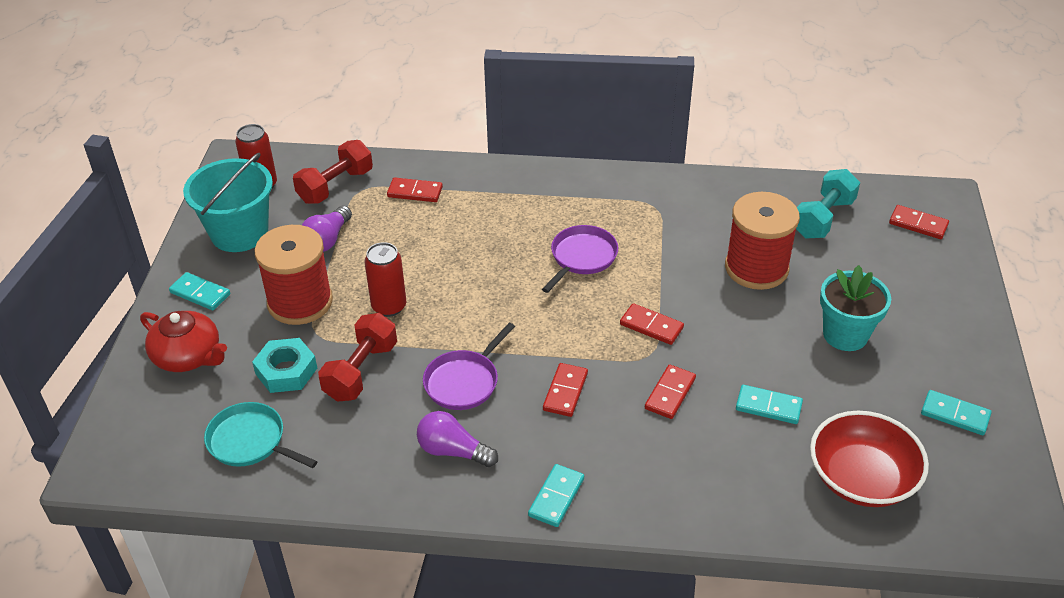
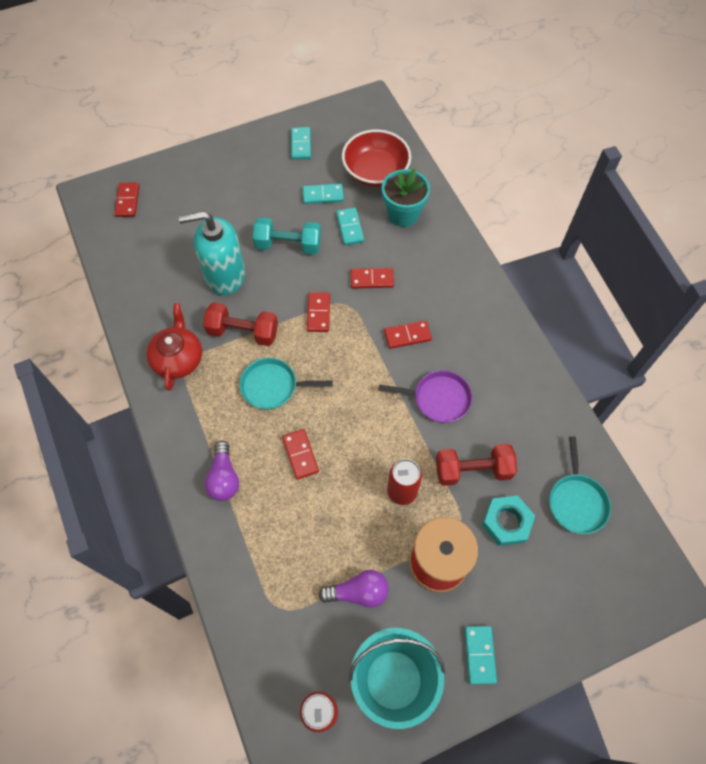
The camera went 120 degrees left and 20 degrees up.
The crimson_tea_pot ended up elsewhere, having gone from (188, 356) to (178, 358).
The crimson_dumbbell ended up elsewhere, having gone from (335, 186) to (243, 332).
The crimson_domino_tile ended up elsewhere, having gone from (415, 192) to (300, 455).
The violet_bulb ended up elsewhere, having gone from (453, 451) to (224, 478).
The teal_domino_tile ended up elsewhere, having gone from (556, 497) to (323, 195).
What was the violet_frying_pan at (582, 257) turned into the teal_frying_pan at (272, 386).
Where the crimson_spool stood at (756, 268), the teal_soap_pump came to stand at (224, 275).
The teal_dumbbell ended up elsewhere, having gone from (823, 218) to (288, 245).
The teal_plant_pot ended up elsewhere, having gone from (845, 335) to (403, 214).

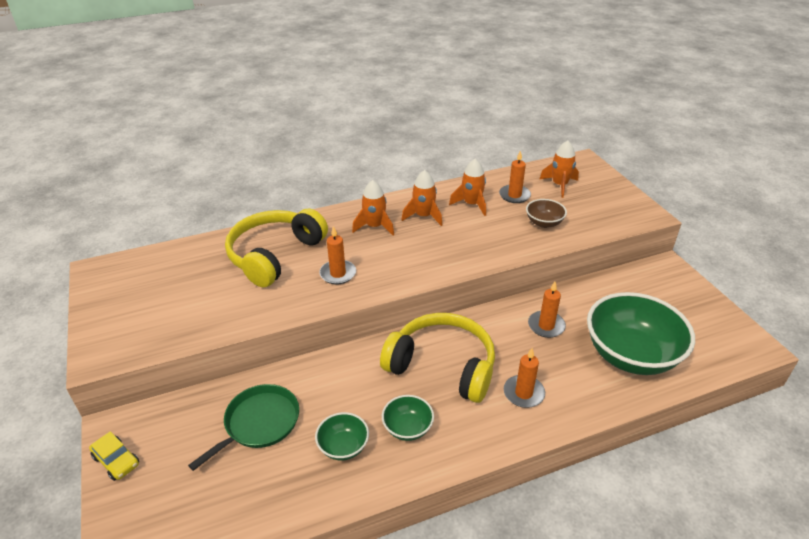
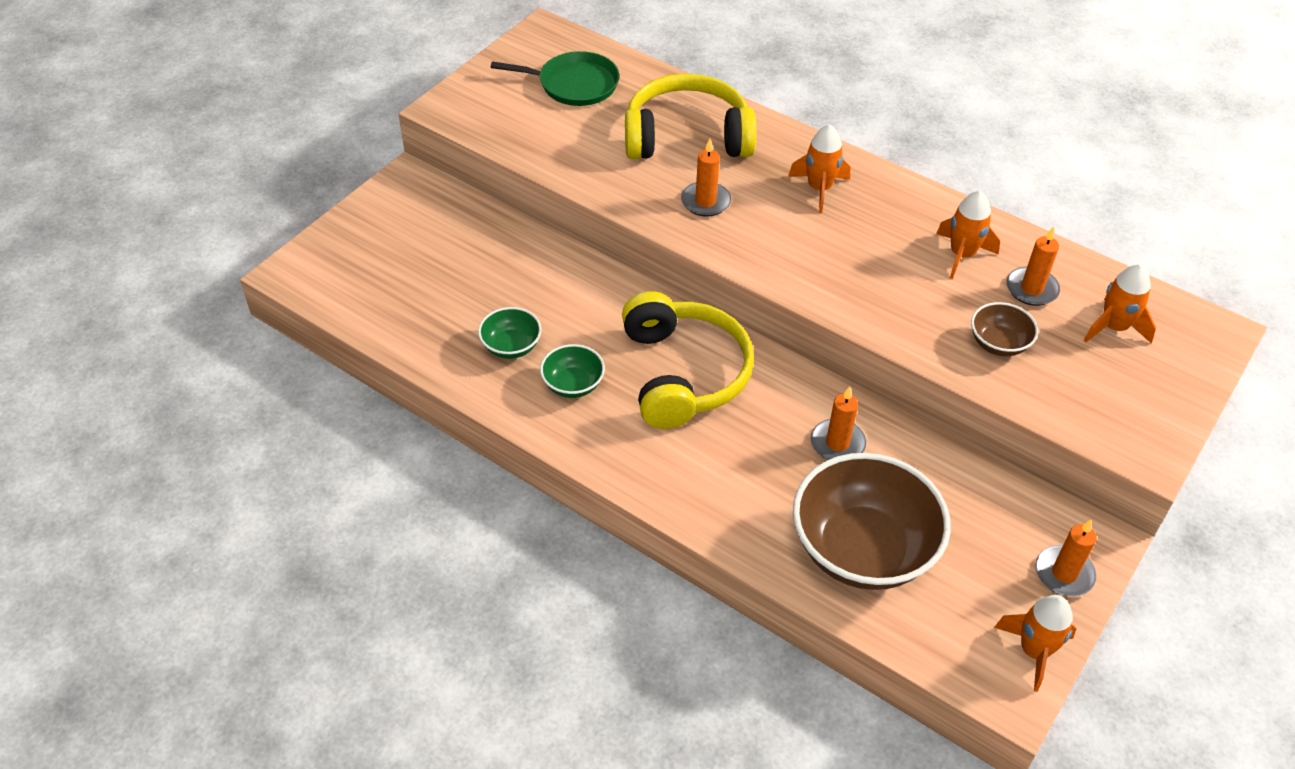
The camera went 55 degrees right and 10 degrees up.
The second view lost the yellow_automobile at (116, 461).
The leaf-green_frying_pan ended up elsewhere, having gone from (259, 423) to (574, 84).
The bright_orange_spaceship ended up elsewhere, having gone from (423, 216) to (1034, 651).
The bright_orange_pillar_candle ended up elsewhere, having gone from (523, 393) to (1064, 573).
What was the leaf-green_bowl at (631, 355) turned into the brown_bowl at (862, 549).

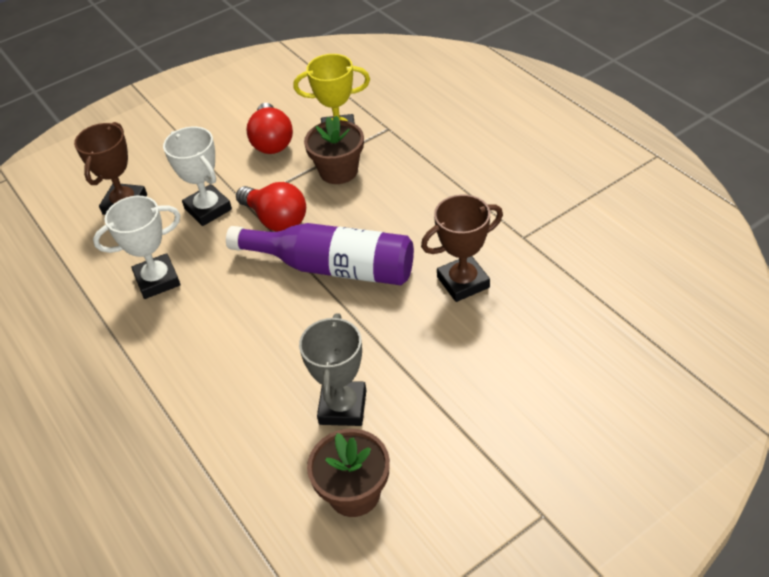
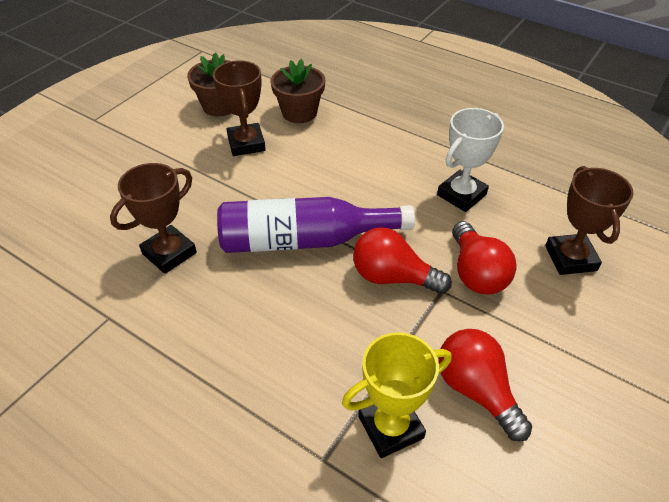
The camera went 155 degrees right and 0 degrees up.
Where the white_prize_cup stood at (208, 209), the crimson_bulb came to stand at (476, 273).
What was the grey_prize_cup at (343, 407) turned into the brown_prize_cup at (246, 144).
The brown_plant_pot ended up elsewhere, having gone from (338, 171) to (299, 112).

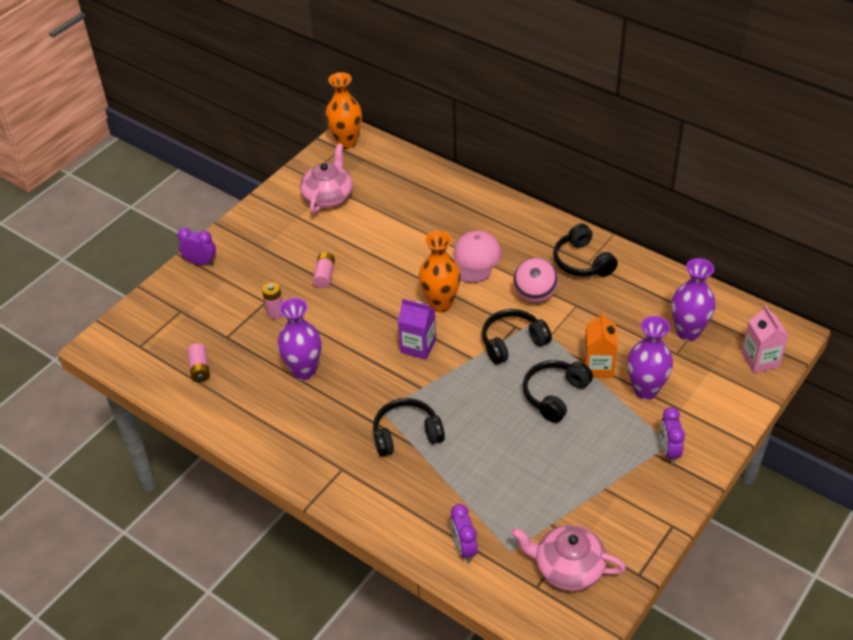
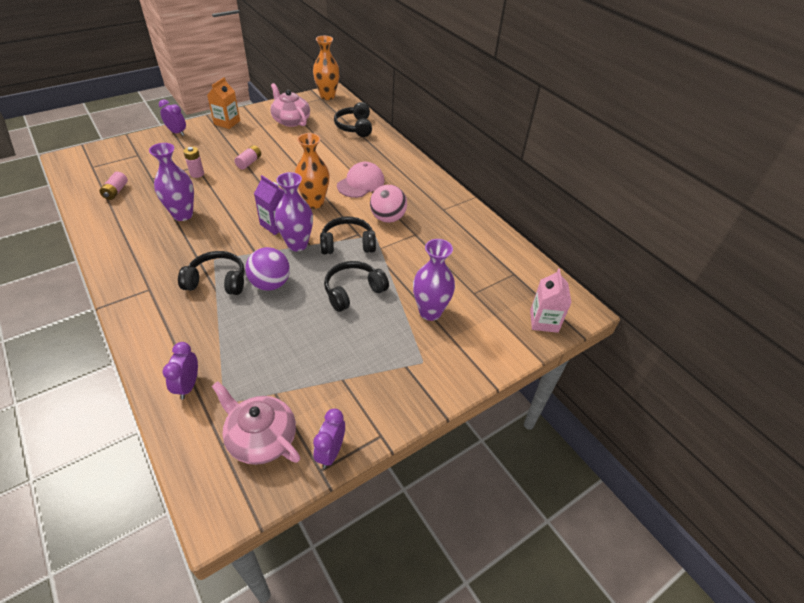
The camera went 15 degrees right and 0 degrees up.
The rosy_tea_pot at (328, 196) ended up facing another way, 75 degrees counterclockwise from before.
The black_headphones ended up elsewhere, having gone from (582, 262) to (355, 127).
The bright_orange_juice_carton ended up elsewhere, having gone from (598, 367) to (227, 122).
The violet_bedside_clock ended up elsewhere, having gone from (668, 451) to (331, 452).
The violet_flower_vase ended up elsewhere, having gone from (688, 332) to (297, 244).
The second view gained the violet_sphere at (270, 284).

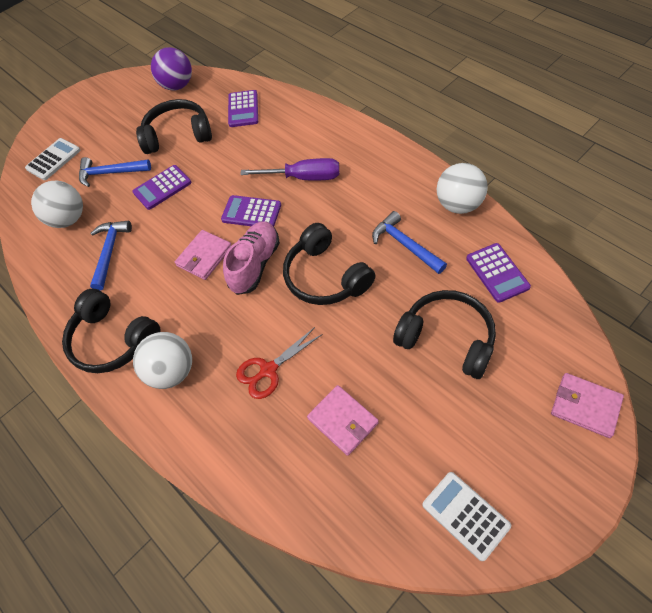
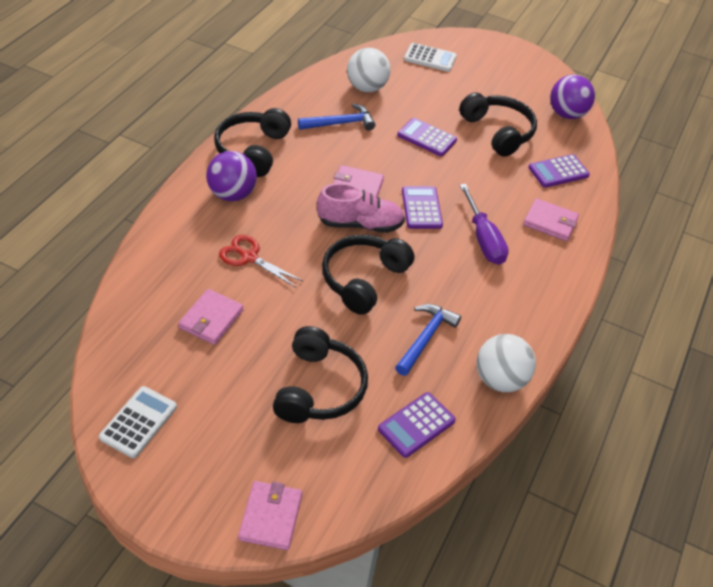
The camera went 60 degrees right and 10 degrees down.
The second view lost the cobalt_claw_hammer at (110, 173).
What was the white_sphere at (172, 371) turned into the violet_sphere at (232, 194).
The second view gained the rosy_wallet at (550, 222).

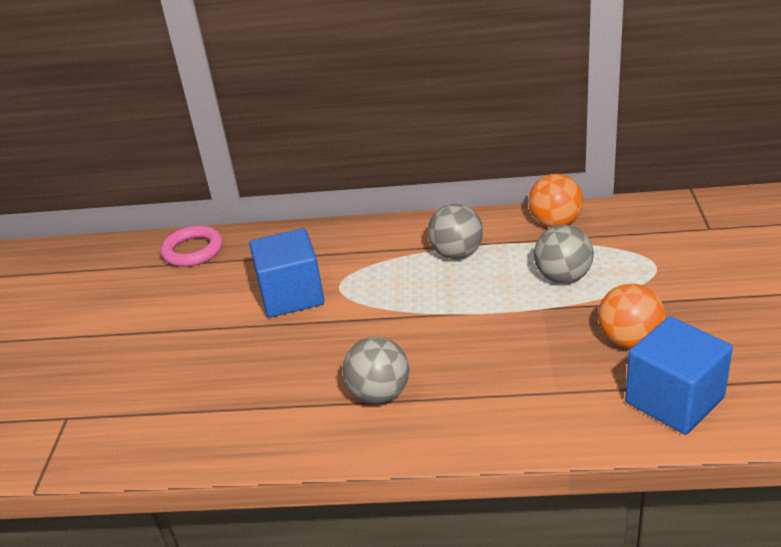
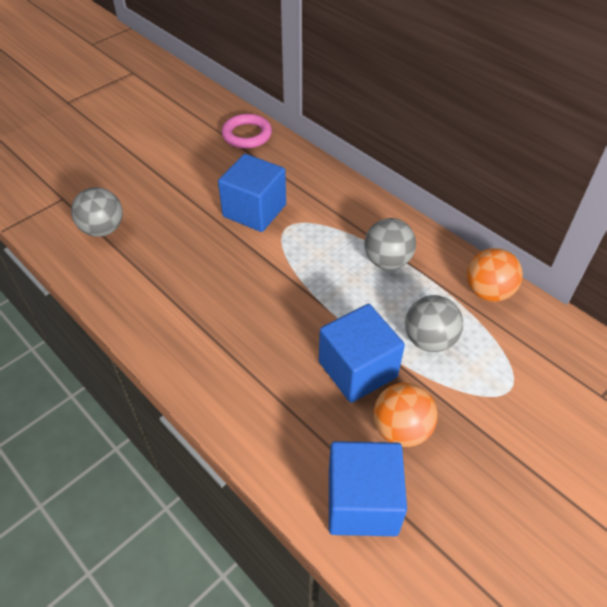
The camera went 40 degrees right and 15 degrees up.
The grey_sphere ended up elsewhere, having gone from (379, 394) to (103, 229).
The second view gained the cobalt_solid_cube at (357, 369).

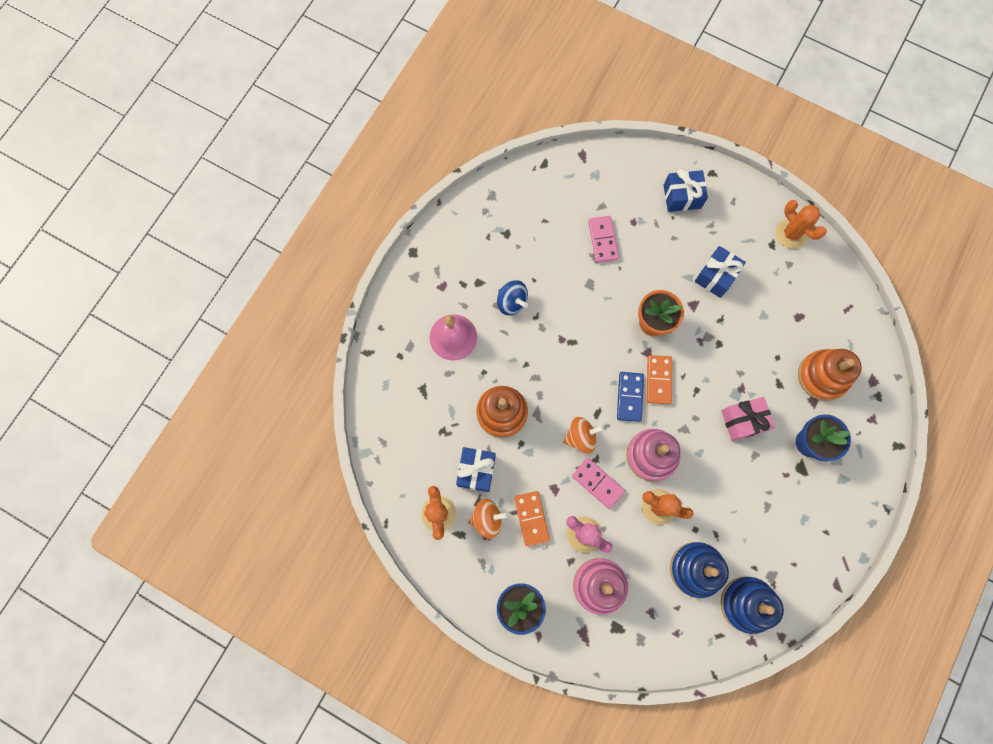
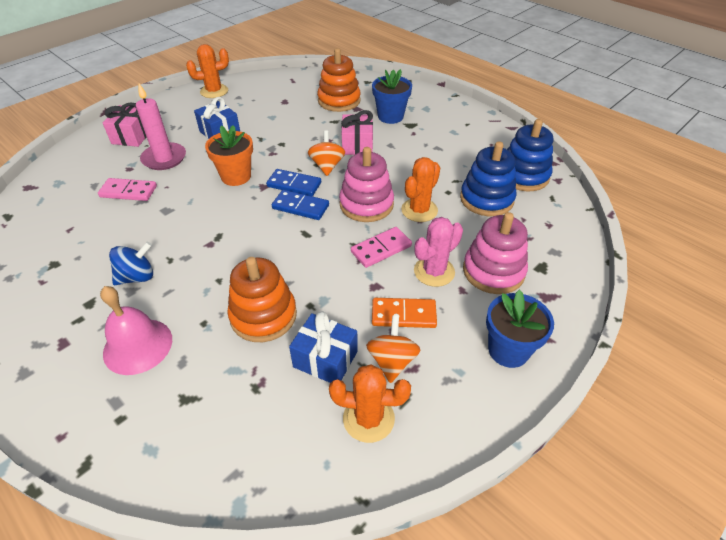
The camera went 75 degrees left and 30 degrees down.
The bright_orange_toy_top ended up elsewhere, having gone from (581, 437) to (327, 166).
What was the bright_orange_domino_tile at (658, 380) turned into the cobalt_domino_tile at (294, 185).
What was the cobalt_wrapped_gift at (682, 196) turned into the rosy_wrapped_gift at (132, 136).
The second view gained the rosy_pillar_candle at (164, 158).

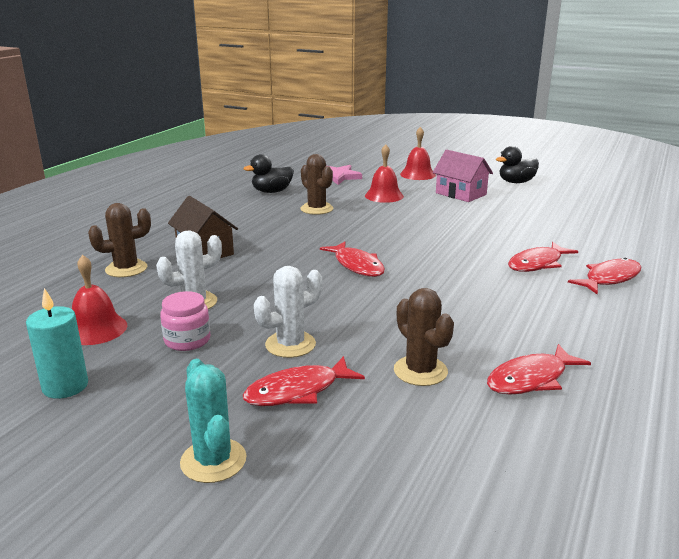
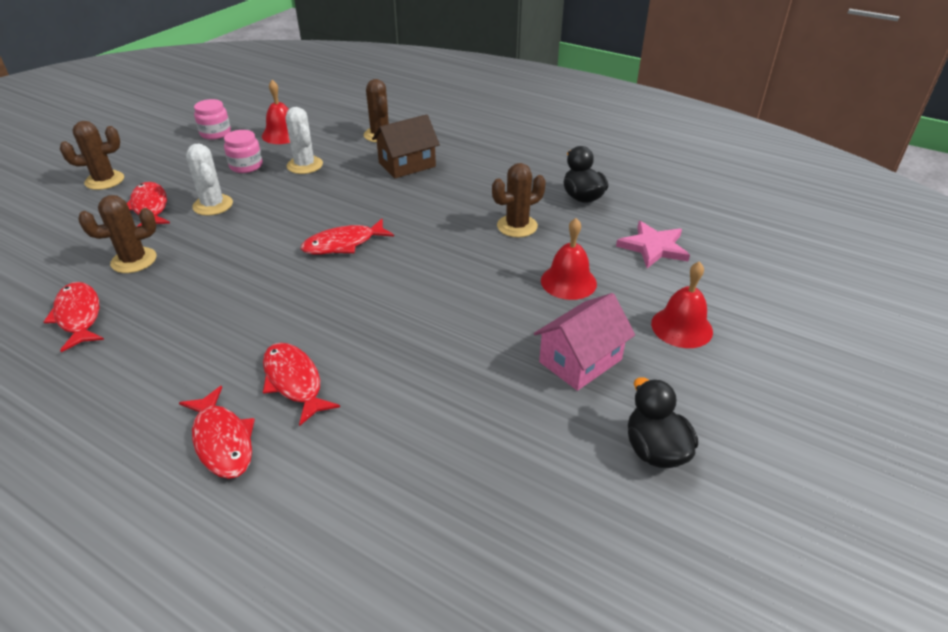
The camera went 95 degrees right and 15 degrees up.
Where the teal_pillar_candle stood at (65, 386), the rosy_preserve_jar came to stand at (215, 133).
What was the teal_cactus at (213, 460) turned into the brown_cactus at (104, 180).

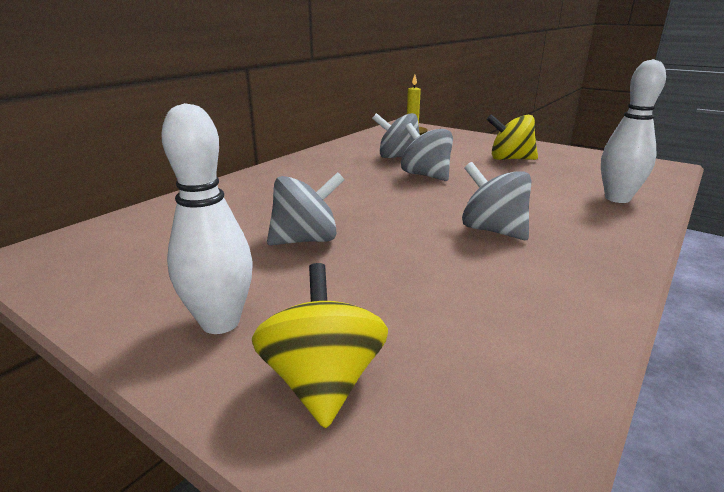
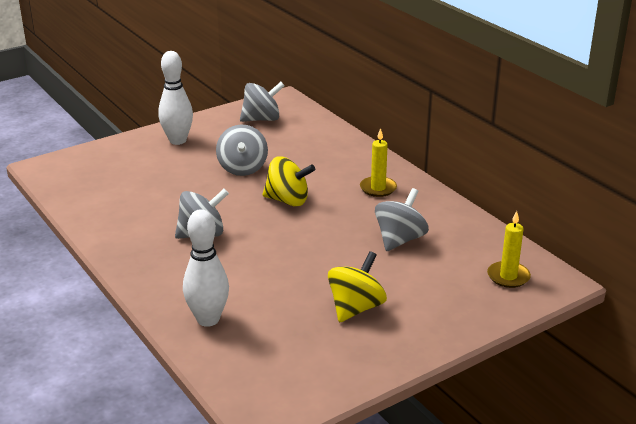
The camera went 110 degrees right and 5 degrees up.
The yellow_toy_top ended up elsewhere, having gone from (323, 382) to (288, 200).
The grey_toy_top ended up elsewhere, having gone from (425, 175) to (262, 119).
The second view gained the yellow_pillar_candle at (378, 188).

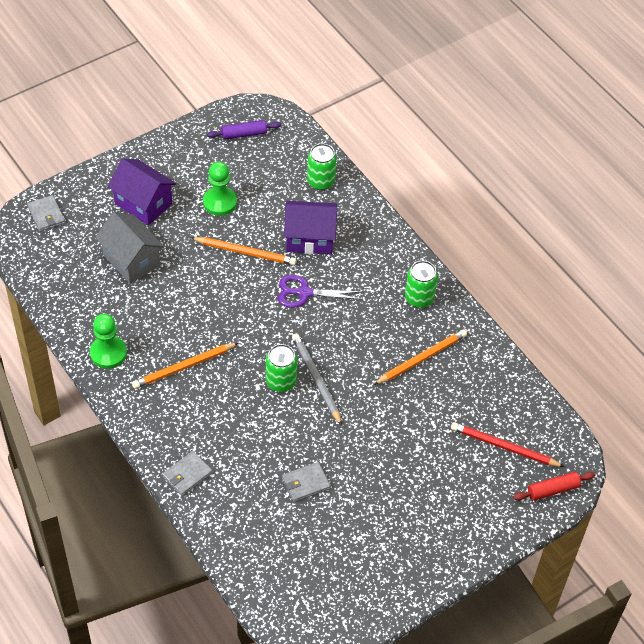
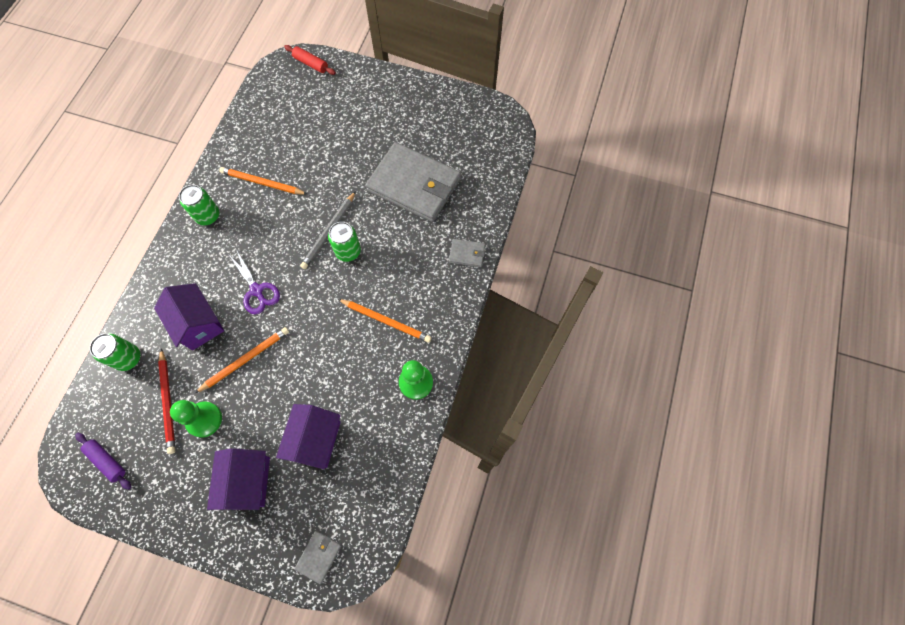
The camera went 125 degrees left and 15 degrees up.
What was the grey_toy_house at (131, 260) turned into the violet_toy_house at (316, 440).
The bright_orange_wooden_pencil at (245, 252) ended up facing another way, 75 degrees clockwise from before.
The size of the grey_wallet at (305, 483) changed by a factor of 2.43.
The crimson_wooden_pencil ended up elsewhere, having gone from (504, 447) to (168, 402).

